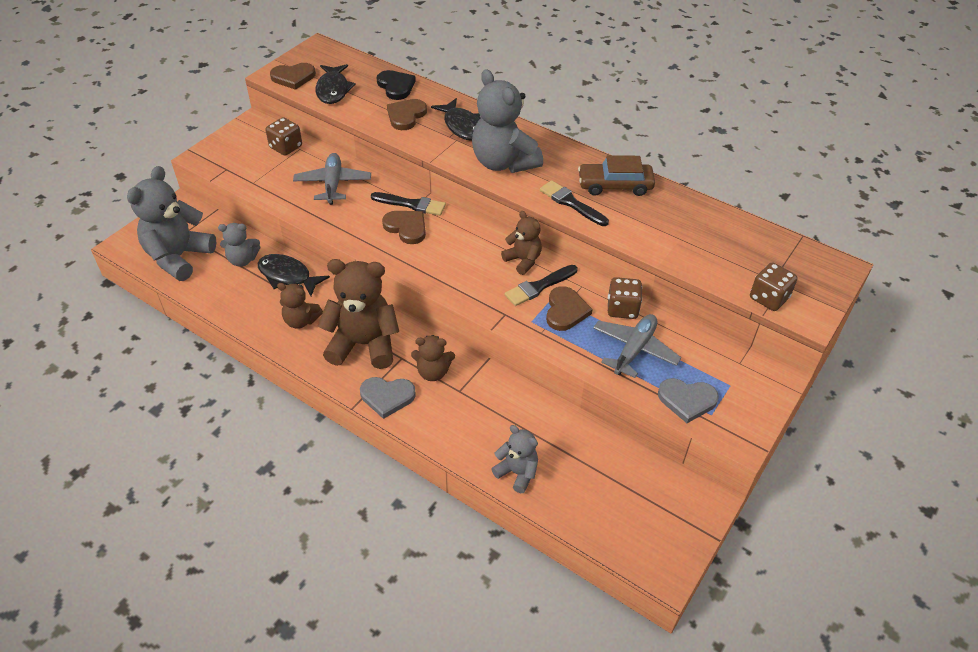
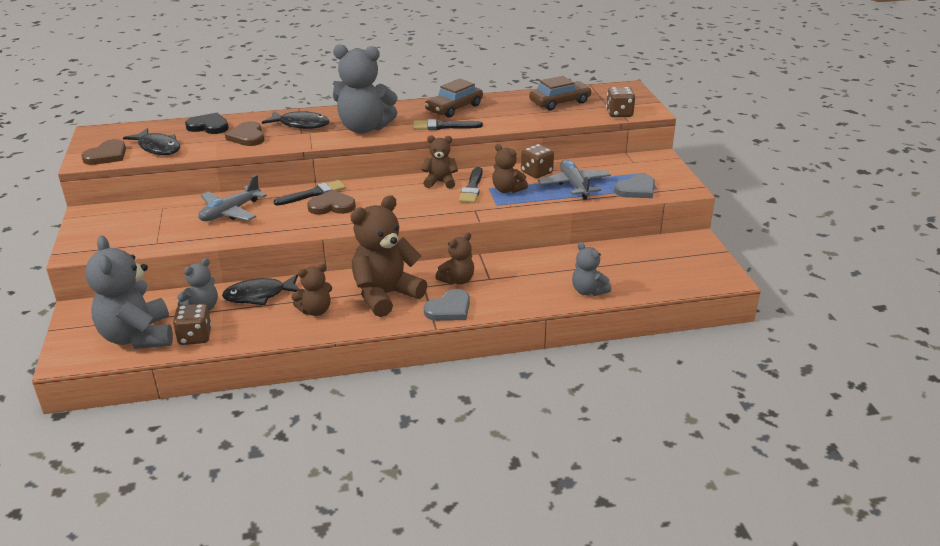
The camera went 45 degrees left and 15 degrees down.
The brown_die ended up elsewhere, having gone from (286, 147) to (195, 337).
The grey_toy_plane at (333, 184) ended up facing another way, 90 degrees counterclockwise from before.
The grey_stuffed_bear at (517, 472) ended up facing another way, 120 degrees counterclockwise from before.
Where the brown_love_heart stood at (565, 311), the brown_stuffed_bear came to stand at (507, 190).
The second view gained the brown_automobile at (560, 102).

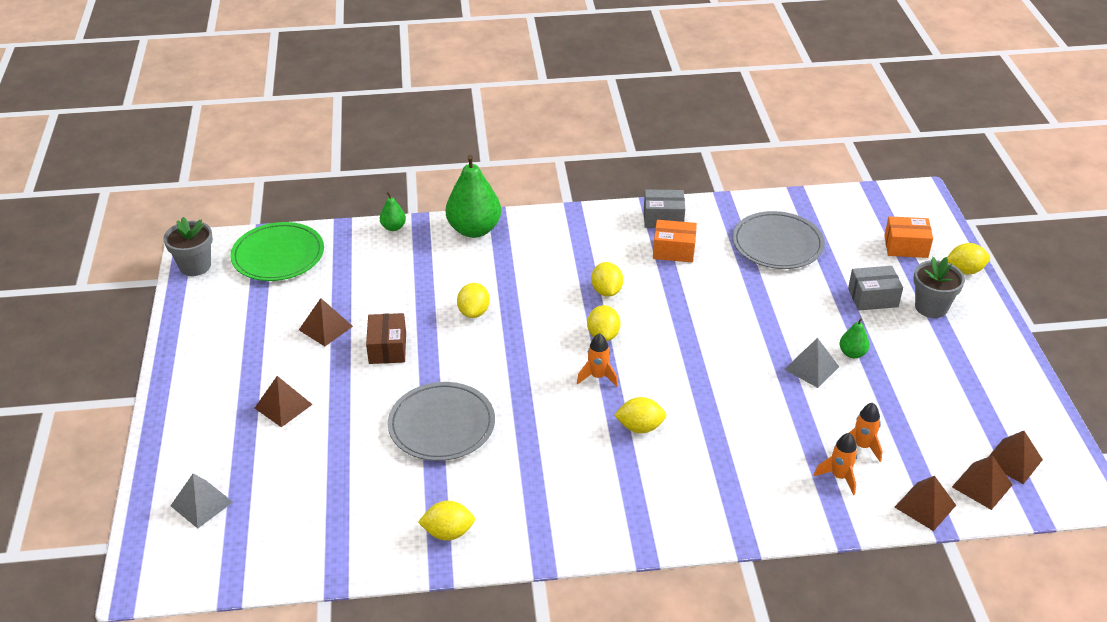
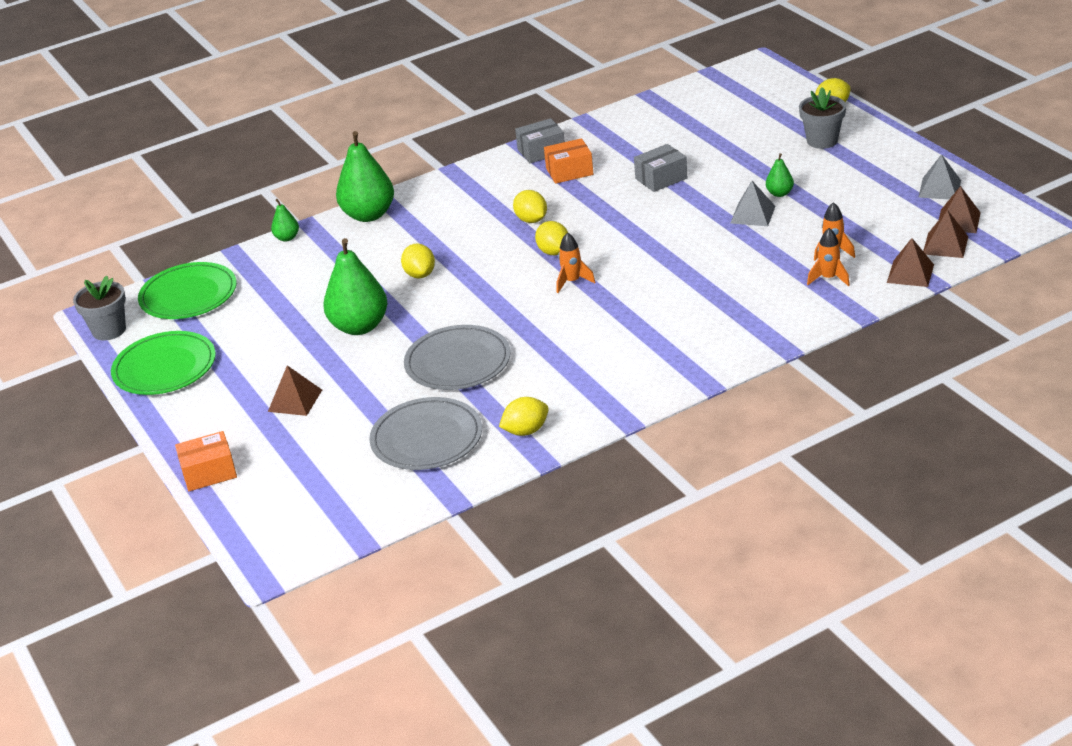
The camera went 20 degrees left and 5 degrees down.
The grey_pyramid_shape ended up elsewhere, having gone from (201, 504) to (940, 188).
The second view lost the brown_pyramid_shape at (325, 328).
Where the brown_package stood at (387, 348), the leaf-green_toy_pear came to stand at (359, 327).
The second view lost the yellow_toy_lemon at (640, 427).
The grey_flat_dish ended up elsewhere, having gone from (777, 244) to (426, 438).
The grey_package ended up elsewhere, having gone from (873, 297) to (661, 178).
The bright_orange_package ended up elsewhere, having gone from (906, 246) to (209, 473).
The second view gained the leaf-green_flat_dish at (165, 367).

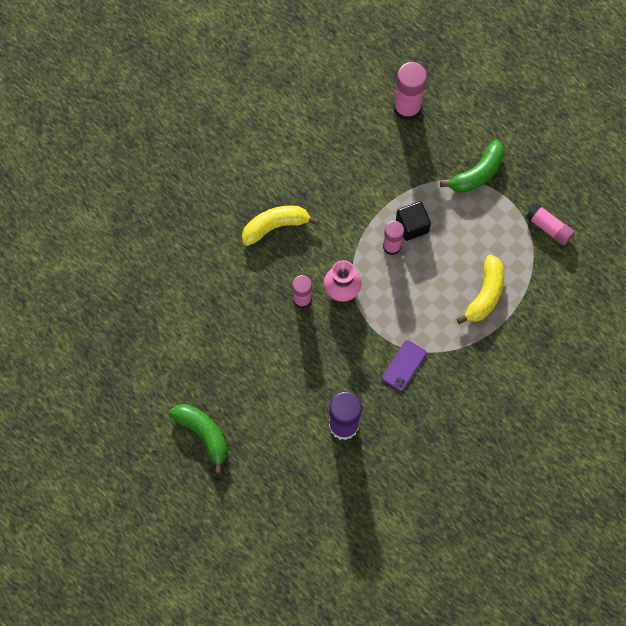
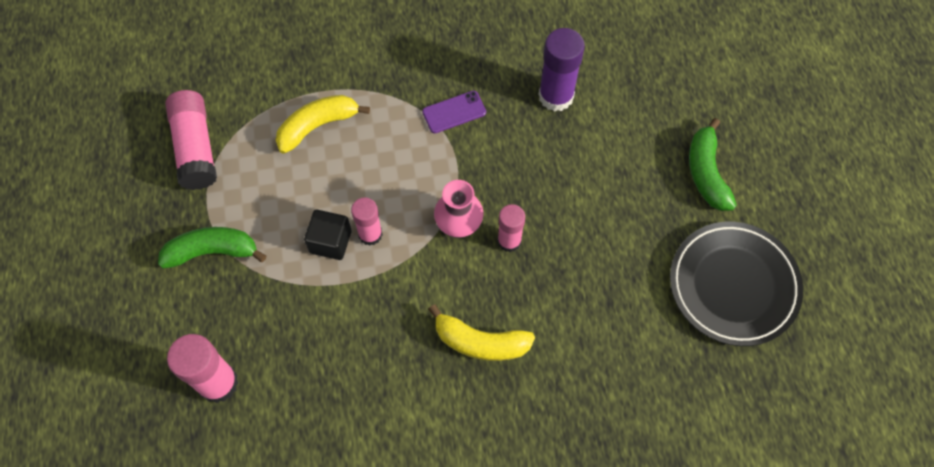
The camera went 145 degrees left and 5 degrees down.
The size of the rosy_stick_of_glue at (548, 228) changed by a factor of 1.56.
The second view gained the black_flat_dish at (733, 285).

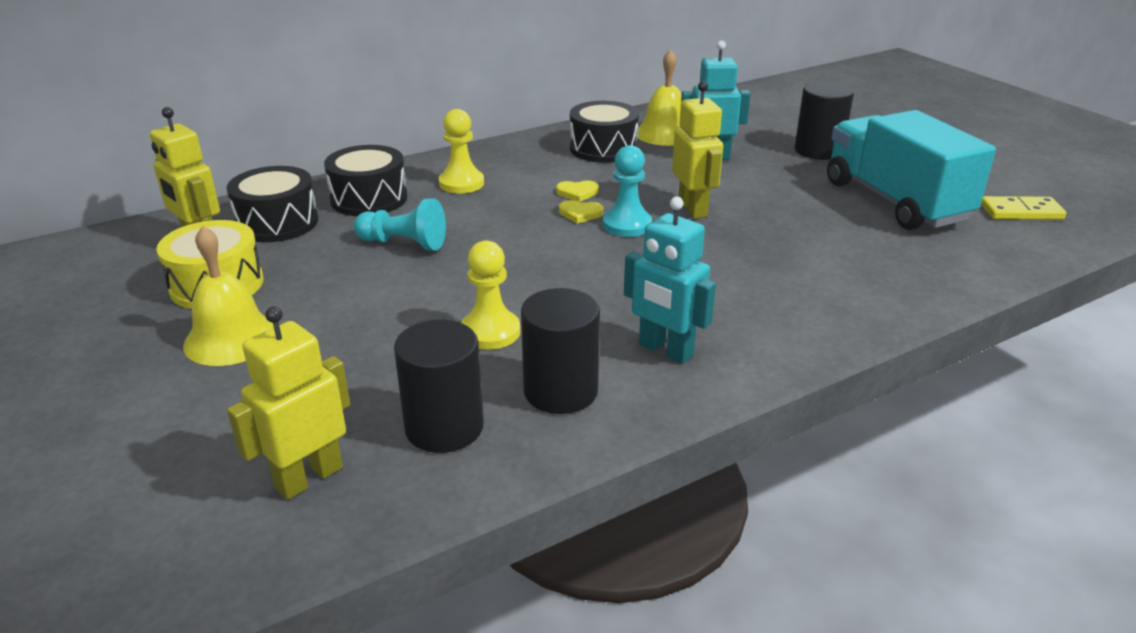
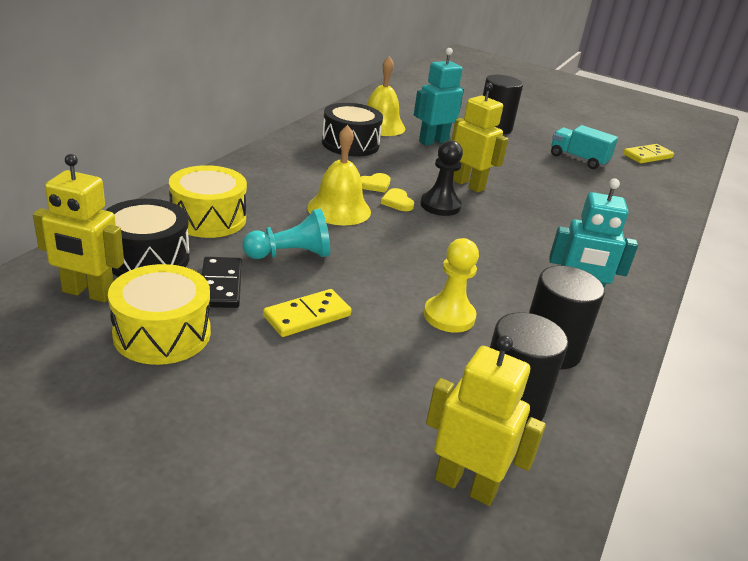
The camera went 35 degrees left and 0 degrees up.
The yellow_hand_bell ended up elsewhere, having gone from (231, 338) to (339, 209).
The yellow_robot_figure at (309, 477) ended up facing another way, 105 degrees clockwise from before.
What was the black_snare_drum at (369, 199) turned into the yellow_snare_drum at (208, 218).
The second view lost the yellow_game_pawn at (461, 183).
The yellow_love_heart at (580, 213) ended up facing another way, 90 degrees clockwise from before.
What was the teal_game_pawn at (627, 225) turned into the black_game_pawn at (440, 205).
The size of the teal_truck at (895, 201) changed by a factor of 0.52.
The second view gained the black_domino_tile at (220, 285).
The second view gained the yellow_domino_tile at (307, 316).

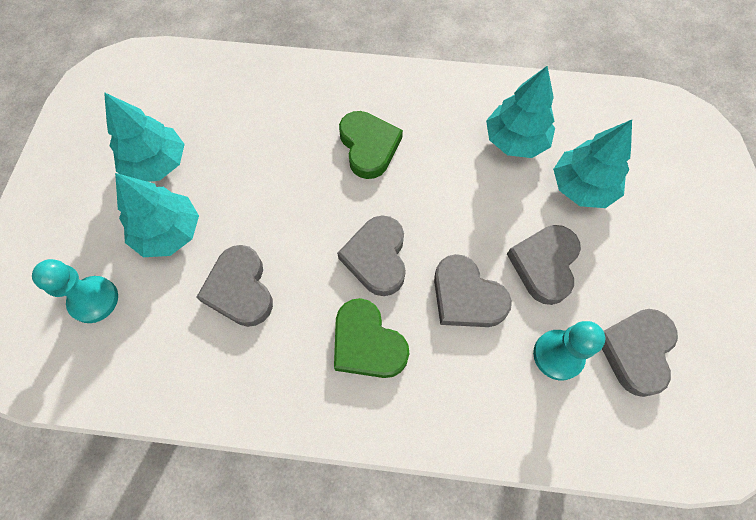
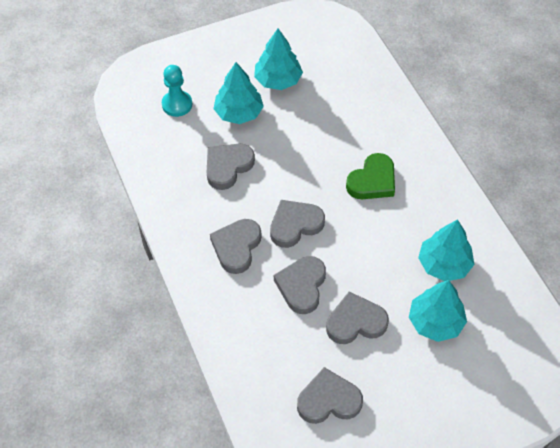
The camera went 60 degrees right and 10 degrees down.
What was the leaf-green_love_heart at (367, 343) turned into the grey_love_heart at (236, 247).
The second view lost the teal_game_pawn at (558, 355).

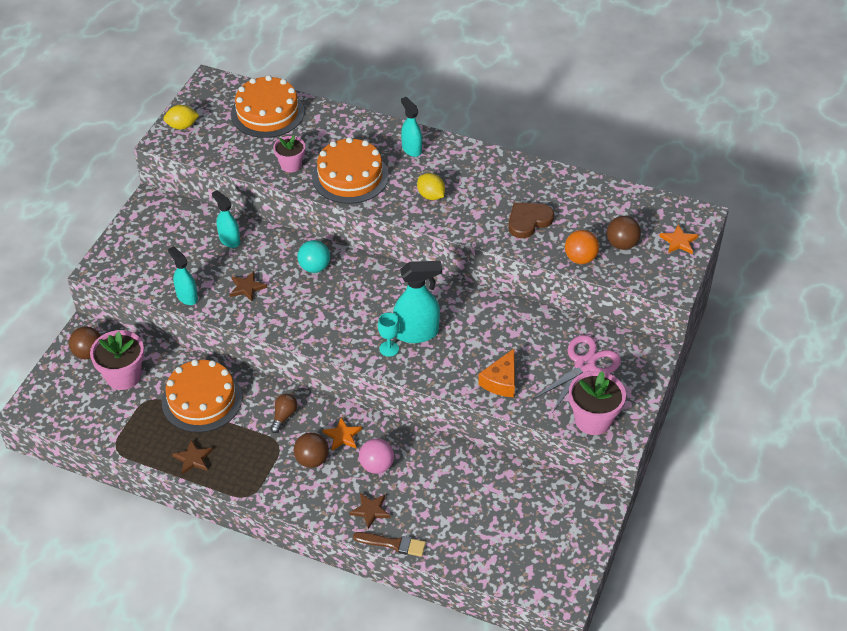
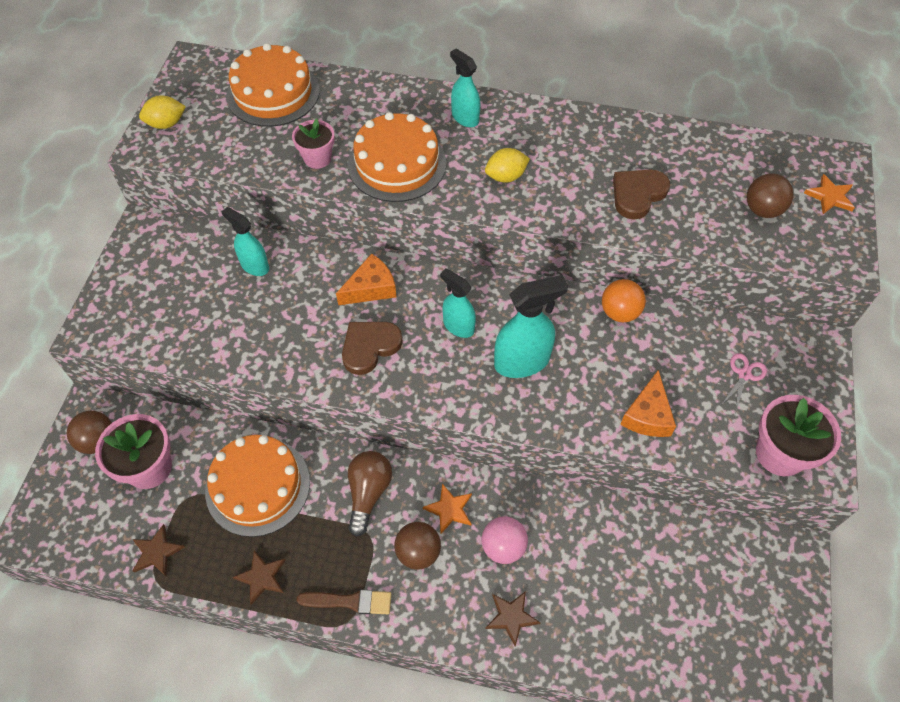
The camera went 10 degrees left and 10 degrees up.
The teal_sprayer ended up elsewhere, having gone from (187, 297) to (458, 326).
The brown_star ended up elsewhere, having gone from (247, 287) to (157, 552).
The size of the brown_bulb at (284, 416) changed by a factor of 1.51.
Where the teal_sphere stood at (314, 267), the bright_orange_cheese_wedge came to stand at (371, 288).
The brown_paintbrush ended up elsewhere, having gone from (393, 544) to (350, 601).
The second view lost the teal_wine_glass at (389, 349).
The yellow_toy_lemon at (431, 196) ended up facing another way, 60 degrees counterclockwise from before.
The size of the rosy_scissors at (585, 364) changed by a factor of 0.51.
The bright_orange_sphere ended up elsewhere, having gone from (580, 258) to (619, 312).
The second view gained the brown_love_heart at (369, 347).

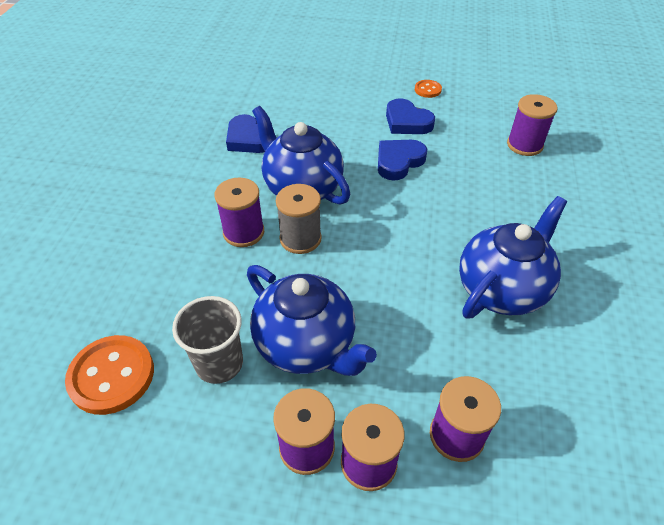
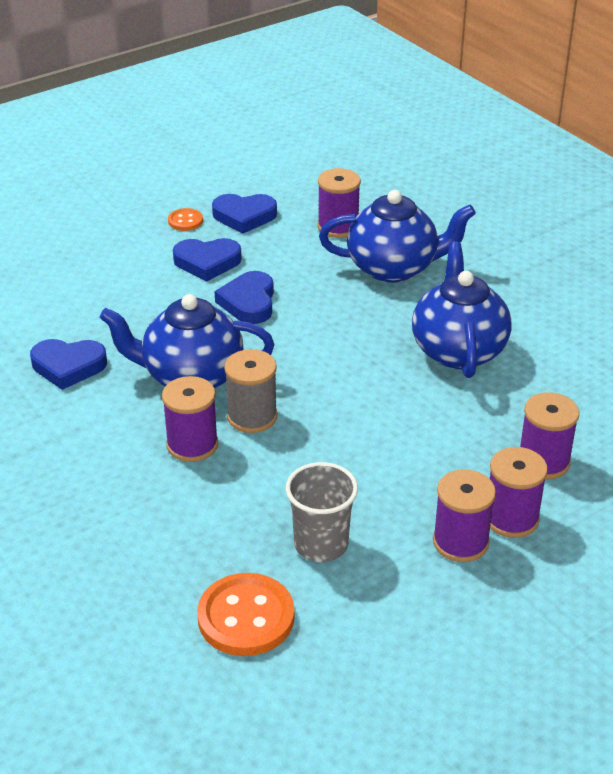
The camera went 45 degrees left and 10 degrees down.
The cobalt_tea_pot ended up elsewhere, having gone from (306, 345) to (393, 268).
The second view gained the cobalt_love_heart at (244, 216).

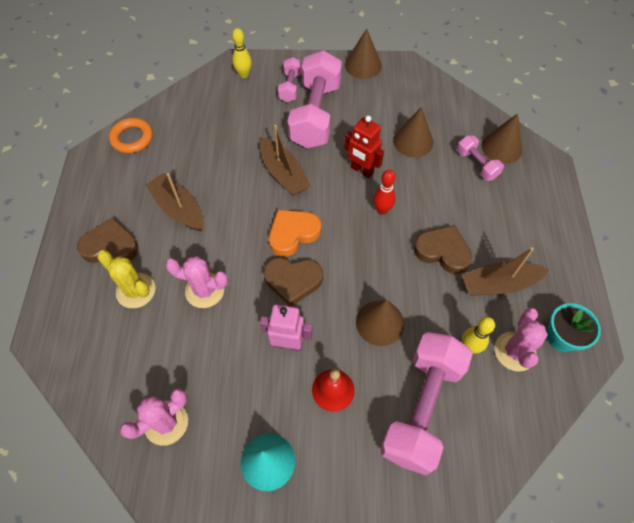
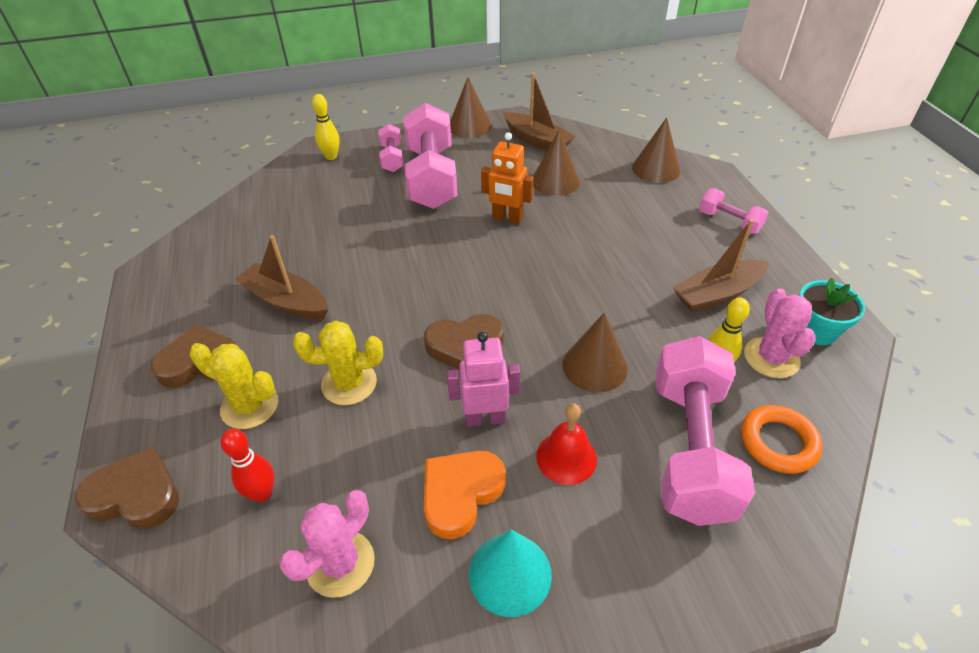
The camera went 15 degrees left and 15 degrees down.
The bright_orange_hoop ended up elsewhere, having gone from (132, 138) to (778, 442).
What was the rosy_cactus at (205, 290) turned into the yellow_cactus at (349, 383).
The brown_sailboat ended up elsewhere, having gone from (283, 174) to (537, 140).
The bright_orange_love_heart ended up elsewhere, having gone from (293, 234) to (460, 493).
What was the crimson_robot_figure at (361, 170) turned into the bright_orange_robot_figure at (507, 218).
The crimson_skittle ended up elsewhere, having gone from (382, 210) to (262, 493).
The brown_love_heart ended up elsewhere, having gone from (442, 251) to (136, 495).
The rosy_dumbbell ended up elsewhere, having gone from (476, 164) to (729, 222).

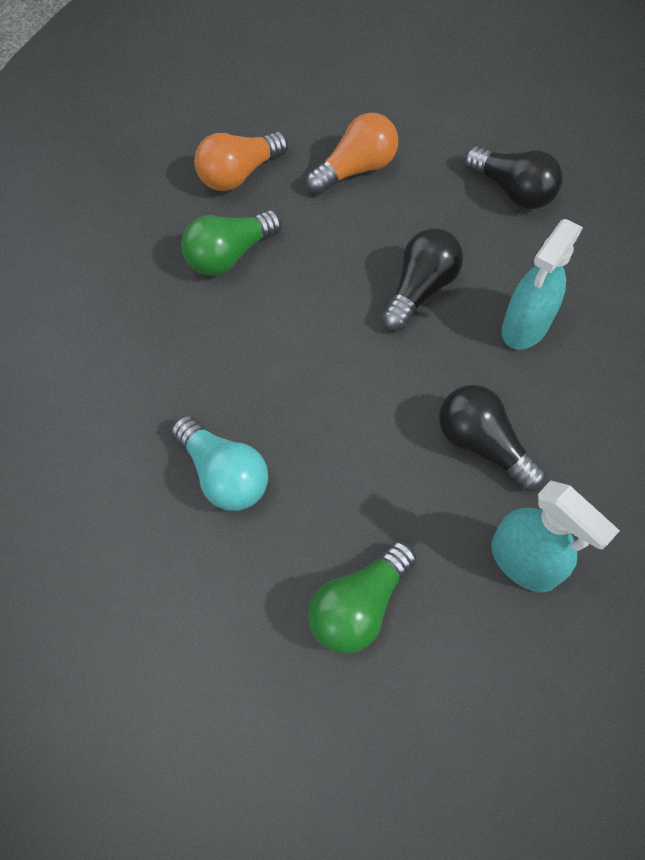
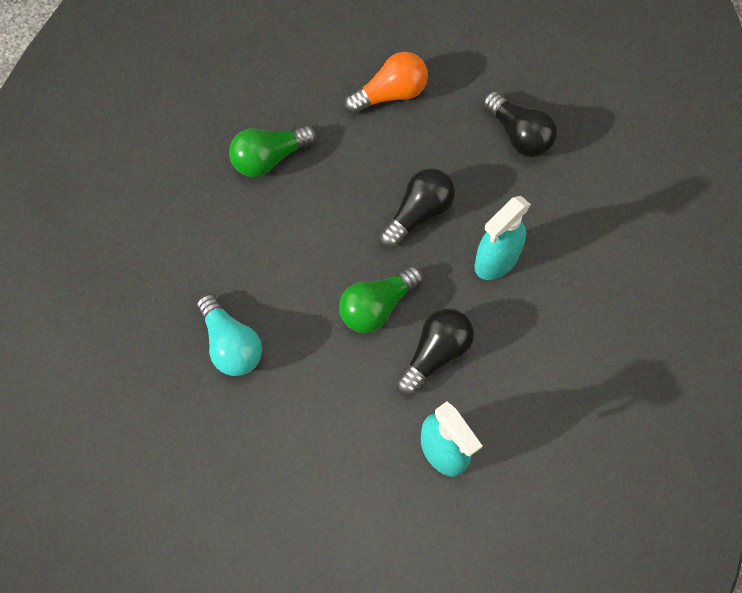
The camera went 10 degrees right and 5 degrees up.
The second view lost the bright_orange_bulb at (239, 174).
The leaf-green_bulb ended up elsewhere, having gone from (359, 606) to (377, 306).
The black_bulb at (482, 445) ended up facing another way, 75 degrees clockwise from before.

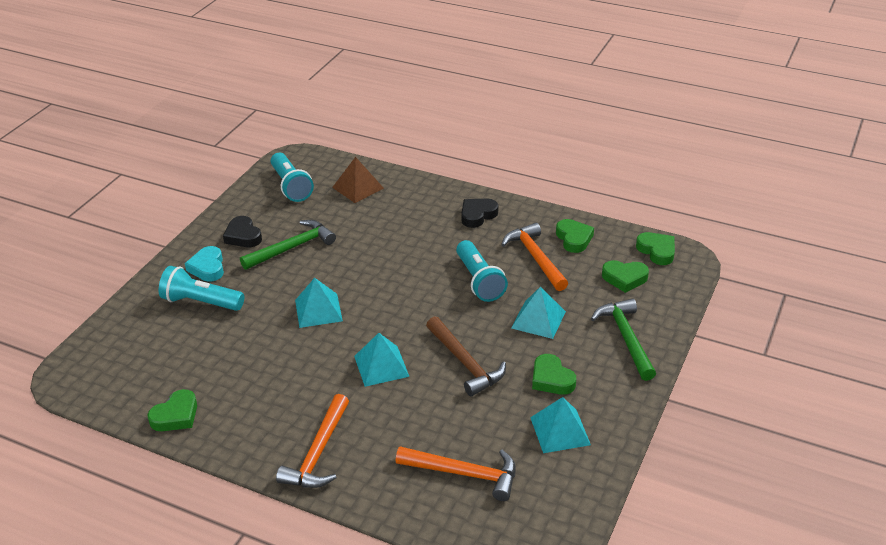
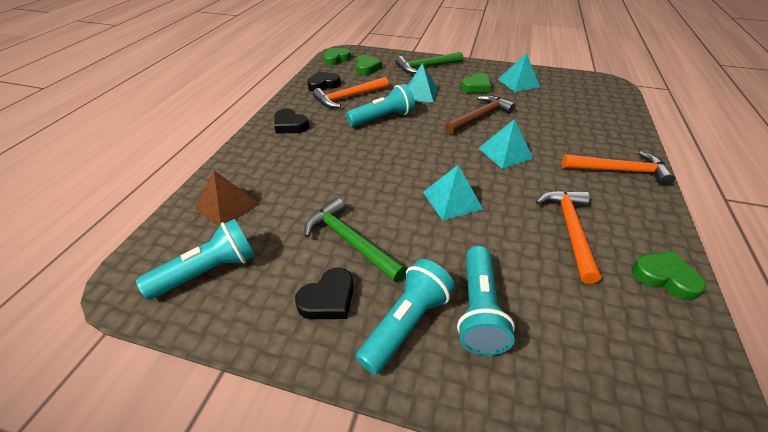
The camera went 100 degrees left and 5 degrees up.
Where the teal_love_heart stood at (207, 267), the teal_flashlight came to stand at (406, 323).
The bright_orange_claw_hammer ended up elsewhere, having gone from (464, 474) to (570, 230).
What was the leaf-green_love_heart at (574, 239) turned into the black_love_heart at (323, 85).

